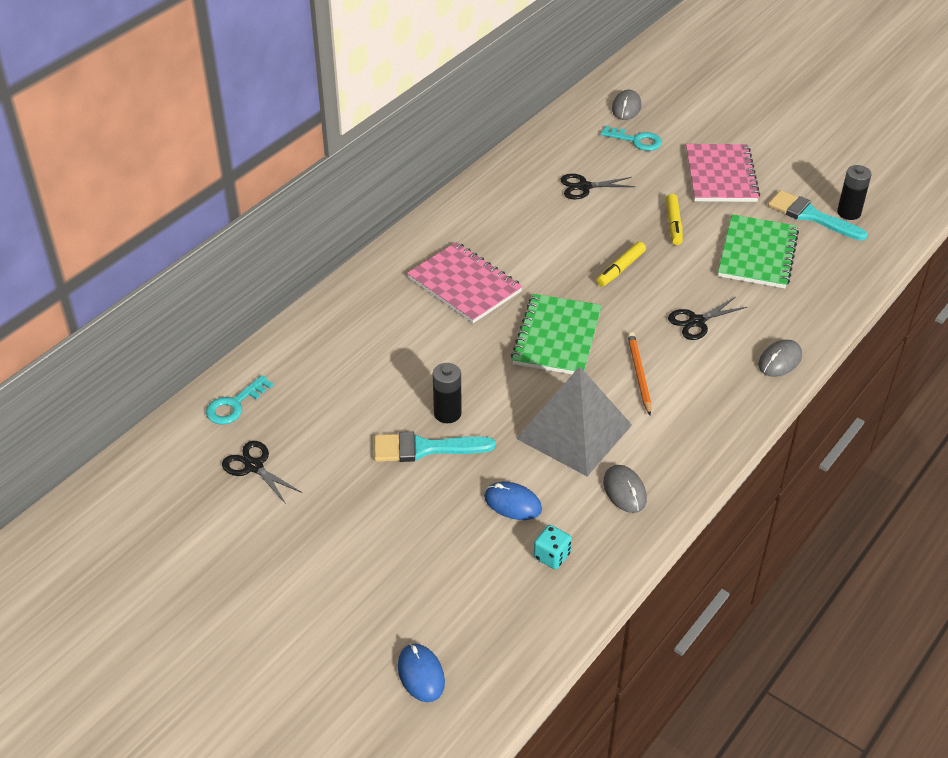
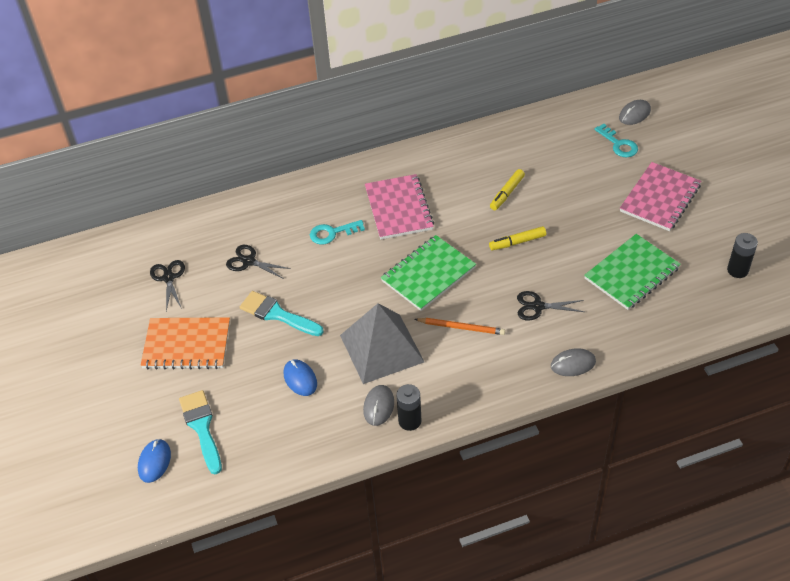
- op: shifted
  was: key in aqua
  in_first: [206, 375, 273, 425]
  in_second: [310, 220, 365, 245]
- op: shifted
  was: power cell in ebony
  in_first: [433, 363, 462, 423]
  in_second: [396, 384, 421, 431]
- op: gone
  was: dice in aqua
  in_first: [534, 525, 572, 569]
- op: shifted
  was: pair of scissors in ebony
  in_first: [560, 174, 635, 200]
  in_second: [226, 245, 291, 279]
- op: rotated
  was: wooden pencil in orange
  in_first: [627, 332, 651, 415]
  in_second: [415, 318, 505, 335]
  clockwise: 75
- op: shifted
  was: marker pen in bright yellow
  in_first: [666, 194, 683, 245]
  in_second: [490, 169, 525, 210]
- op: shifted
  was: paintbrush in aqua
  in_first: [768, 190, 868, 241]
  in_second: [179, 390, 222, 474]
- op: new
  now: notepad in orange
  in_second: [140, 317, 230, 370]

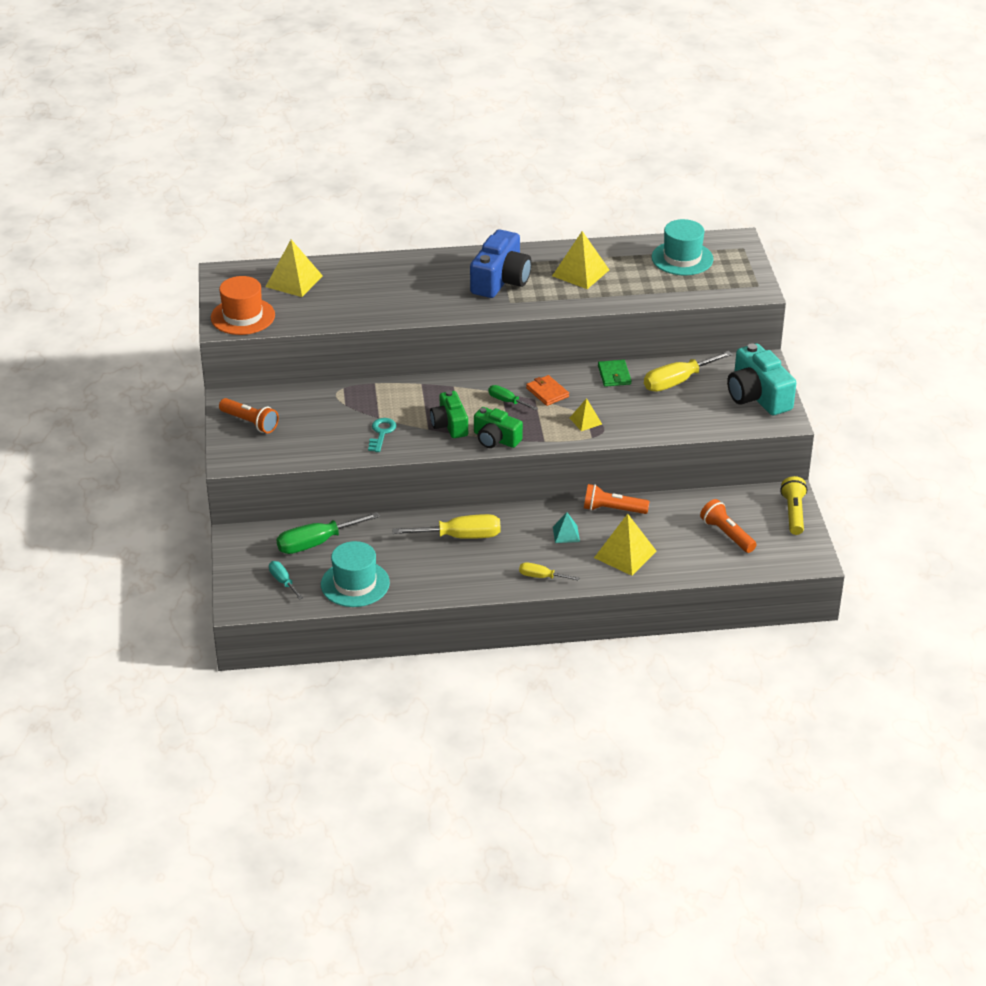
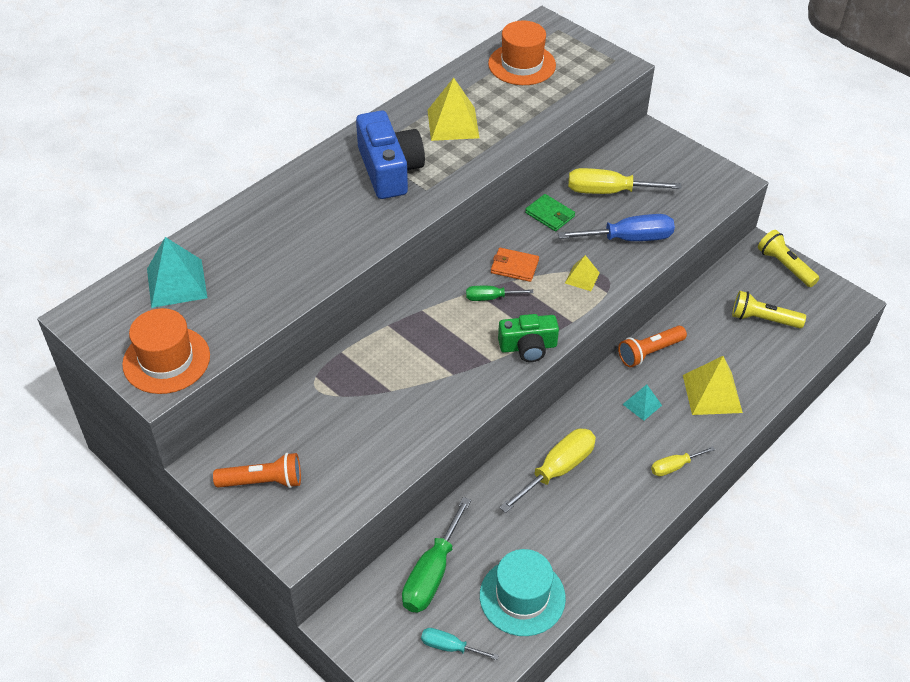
- op: repainted
  was: pyramid in bright yellow
  now: pyramid in aqua
  in_first: [266, 239, 323, 297]
  in_second: [147, 237, 207, 308]
- op: gone
  was: key in aqua
  in_first: [368, 418, 397, 452]
- op: gone
  was: compact camera in green
  in_first: [430, 390, 468, 438]
- op: rotated
  was: screwdriver in bright yellow
  in_first: [644, 351, 733, 392]
  in_second: [568, 168, 682, 194]
  clockwise: 75
- op: repainted
  was: hat in aqua
  now: hat in orange
  in_first: [652, 219, 713, 275]
  in_second: [488, 21, 556, 85]
- op: repainted
  was: flashlight in orange
  now: flashlight in bright yellow
  in_first: [700, 499, 757, 553]
  in_second: [732, 291, 806, 328]
- op: gone
  was: compact camera in aqua
  in_first: [727, 344, 796, 415]
- op: new
  now: screwdriver in royal blue
  in_second: [558, 214, 675, 241]

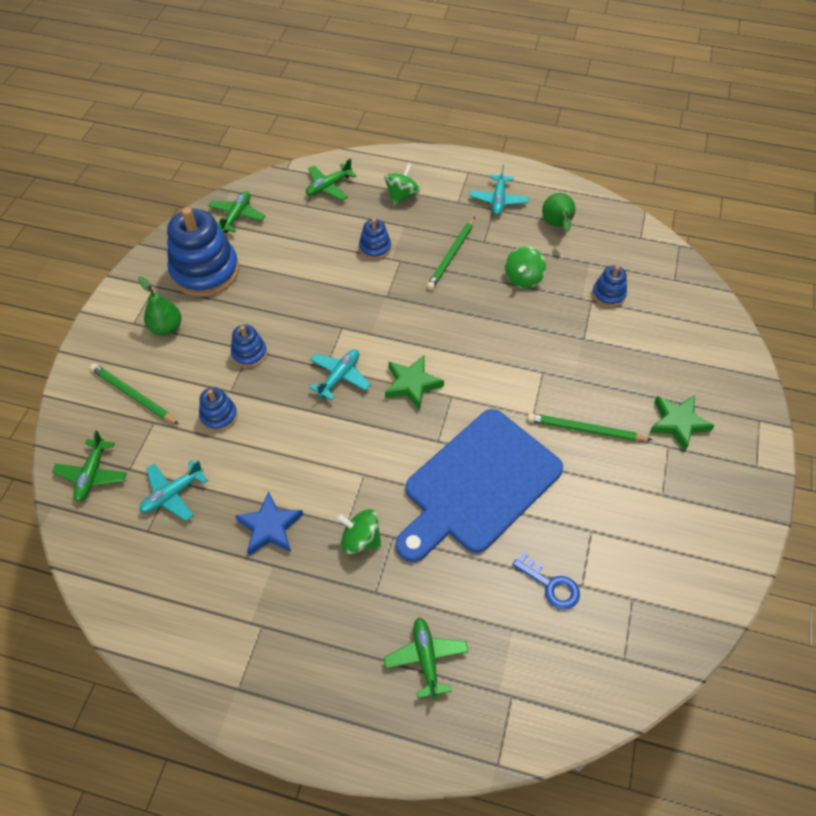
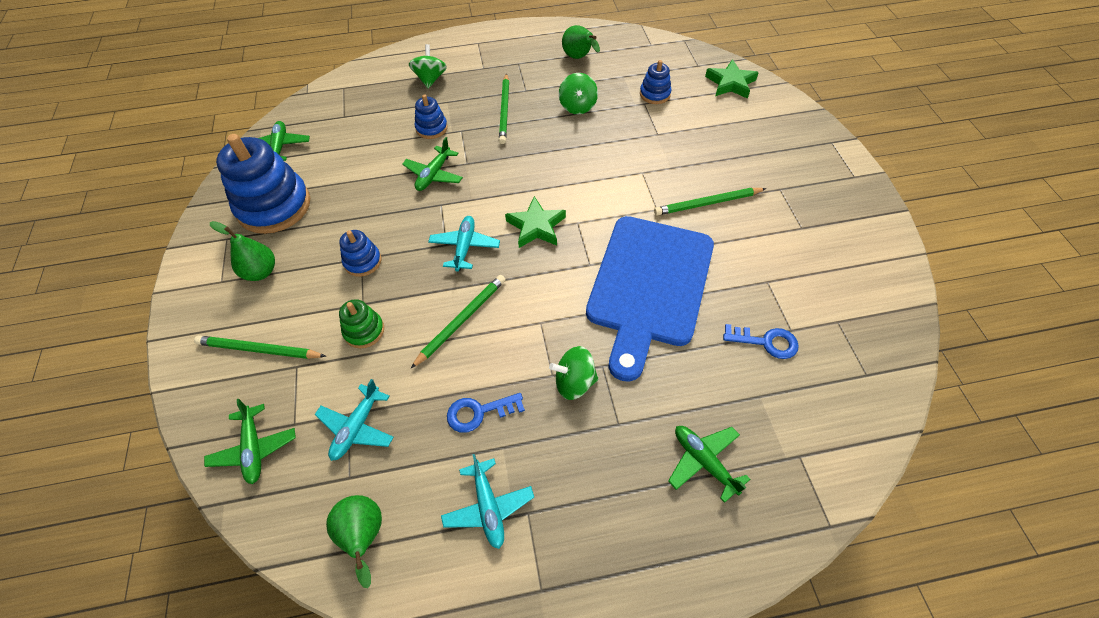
- op: repainted
  was: stacking toy in royal blue
  now: stacking toy in green
  in_first: [199, 387, 237, 432]
  in_second: [339, 299, 384, 348]
- op: swapped
  was: star in royal blue
  now: key in royal blue
  in_first: [235, 491, 303, 556]
  in_second: [447, 393, 525, 433]
- op: shifted
  was: toy plane in green
  in_first: [306, 158, 357, 200]
  in_second: [402, 137, 463, 191]
- op: shifted
  was: toy plane in aqua
  in_first: [470, 165, 529, 215]
  in_second: [441, 454, 534, 549]
- op: shifted
  was: star in green
  in_first: [649, 395, 715, 451]
  in_second: [705, 59, 759, 99]
- op: new
  now: pear in green
  in_second: [326, 495, 382, 588]
- op: new
  now: wooden pencil in green
  in_second: [410, 275, 506, 369]

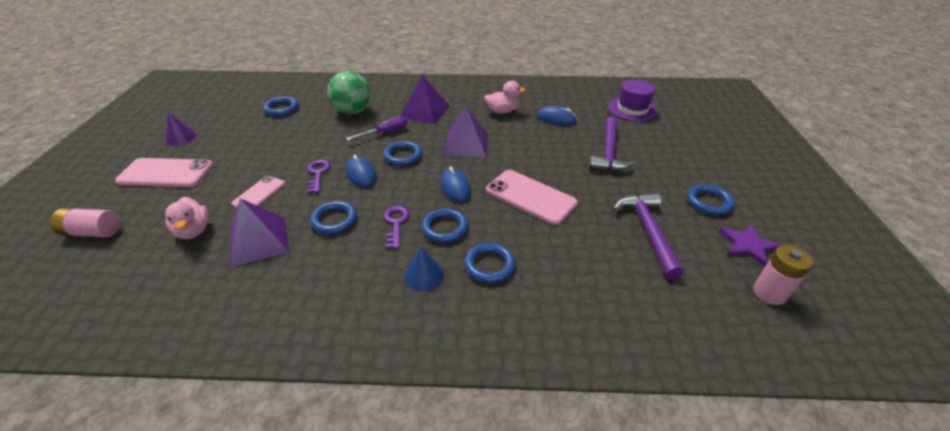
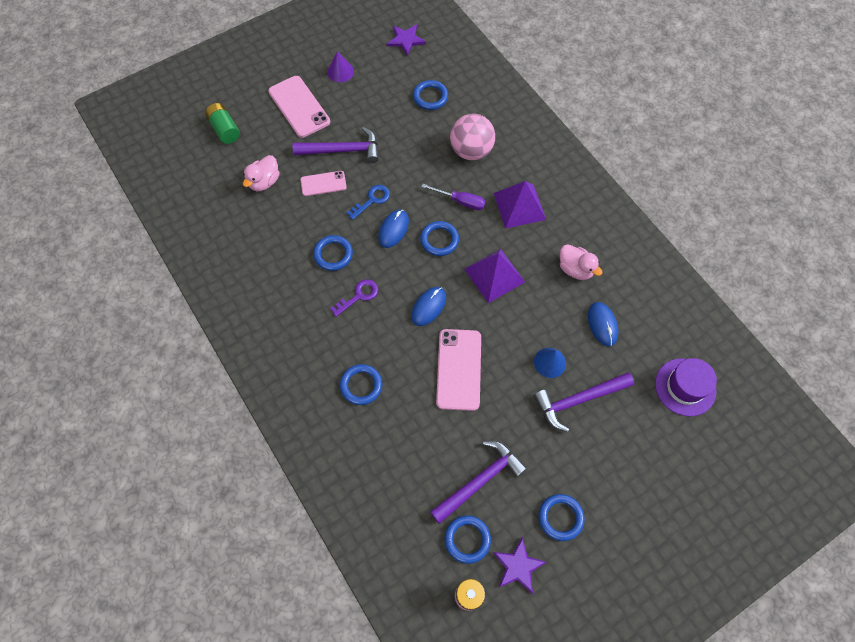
- op: repainted
  was: power cell in rose-pink
  now: power cell in green
  in_first: [50, 208, 120, 237]
  in_second: [205, 103, 240, 144]
- op: gone
  was: pyramid in violet
  in_first: [230, 198, 289, 268]
- op: repainted
  was: key in violet
  now: key in royal blue
  in_first: [307, 159, 331, 193]
  in_second: [346, 185, 390, 220]
- op: repainted
  was: sphere in green
  now: sphere in rose-pink
  in_first: [327, 71, 370, 114]
  in_second: [450, 114, 495, 160]
- op: shifted
  was: cone shape in royal blue
  in_first: [404, 247, 444, 291]
  in_second: [534, 348, 566, 378]
- op: shifted
  was: torus in royal blue
  in_first: [422, 208, 469, 243]
  in_second: [445, 515, 491, 564]
- op: new
  now: carpenter's hammer in violet
  in_second: [293, 127, 379, 163]
- op: new
  now: star in violet
  in_second: [387, 24, 426, 56]

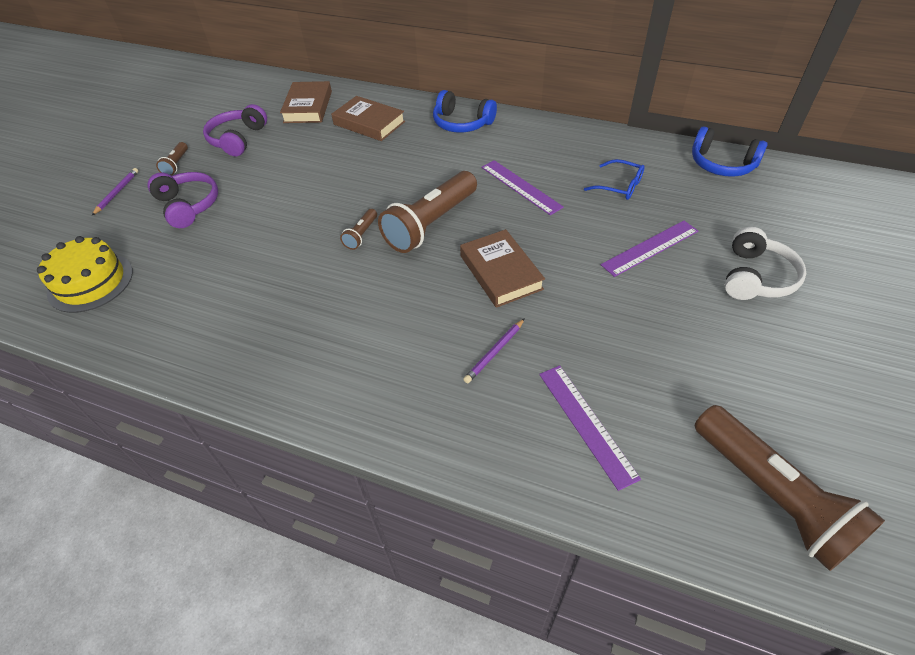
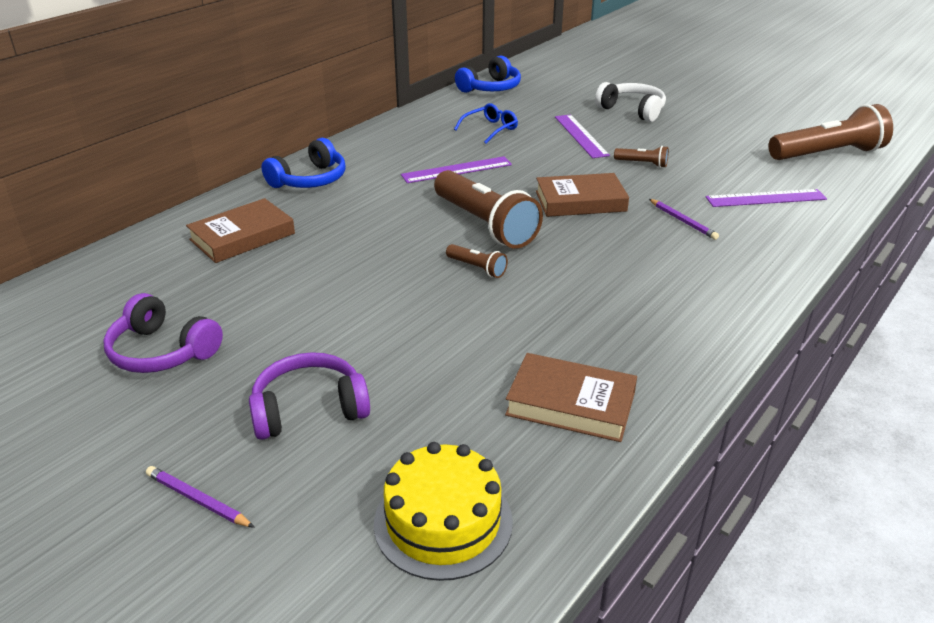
- op: shifted
  was: flashlight in russet
  in_first: [156, 142, 188, 176]
  in_second: [614, 146, 669, 168]
- op: shifted
  was: book in russet
  in_first: [280, 81, 332, 123]
  in_second: [505, 353, 637, 442]

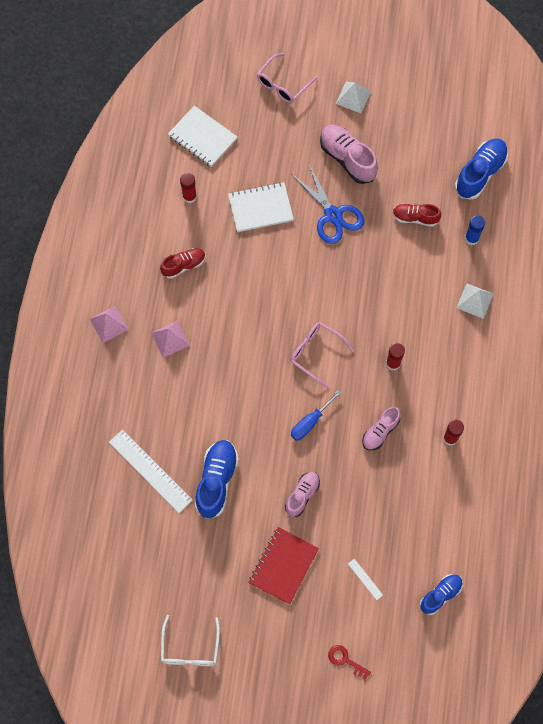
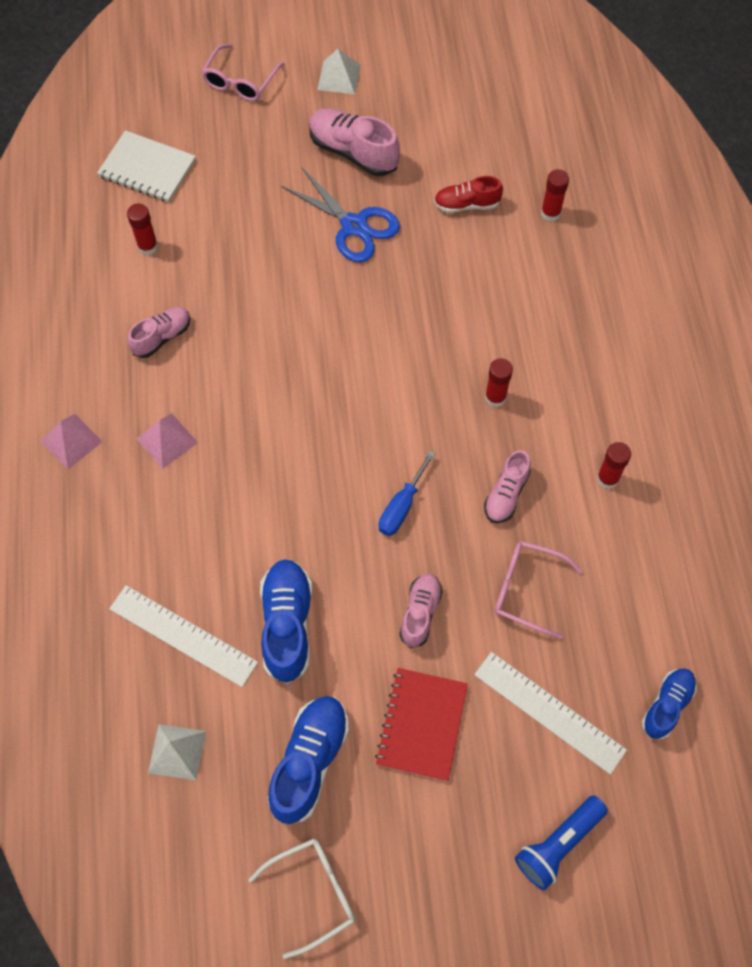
- op: repainted
  was: lace-up shoe in scarlet
  now: lace-up shoe in rose-pink
  in_first: [160, 248, 206, 279]
  in_second: [128, 307, 190, 358]
- op: rotated
  was: glasses in pure white
  in_first: [161, 615, 220, 666]
  in_second: [248, 838, 355, 959]
  clockwise: -105
- op: gone
  was: notepad in pure white
  in_first: [228, 182, 294, 232]
- op: shifted
  was: glasses in rose-pink
  in_first: [290, 322, 354, 388]
  in_second: [494, 541, 583, 639]
- op: swapped
  was: key in scarlet
  now: flashlight in royal blue
  in_first: [328, 645, 371, 680]
  in_second: [515, 795, 608, 890]
- op: scaled
  was: ruler in pure white
  in_first: [348, 559, 383, 600]
  in_second: [474, 652, 627, 775]
  ratio: 2.28
- op: shifted
  was: lace-up shoe in royal blue
  in_first: [455, 139, 508, 200]
  in_second: [267, 696, 349, 824]
- op: shifted
  was: pyramid in pure white
  in_first: [456, 283, 494, 319]
  in_second: [148, 724, 207, 780]
- op: repainted
  was: glue stick in royal blue
  now: glue stick in scarlet
  in_first: [465, 215, 485, 245]
  in_second: [541, 169, 569, 221]

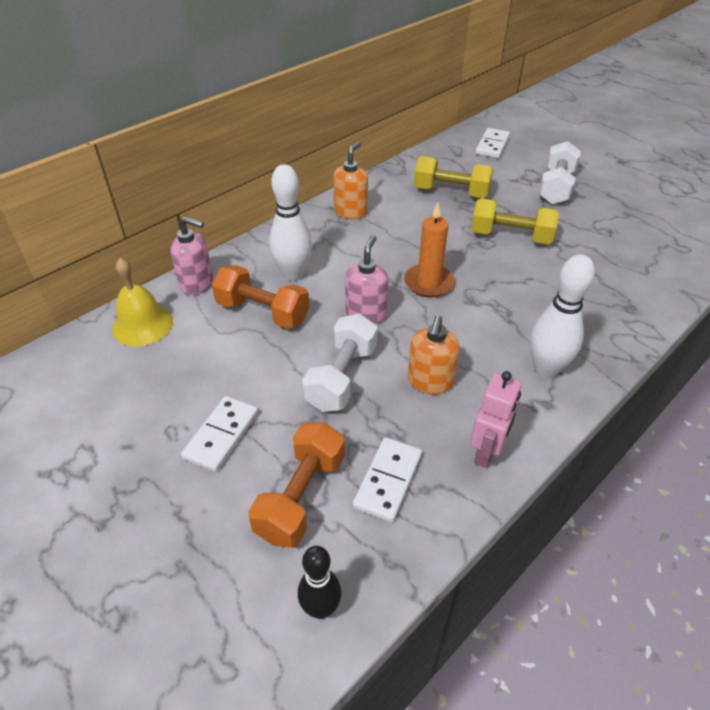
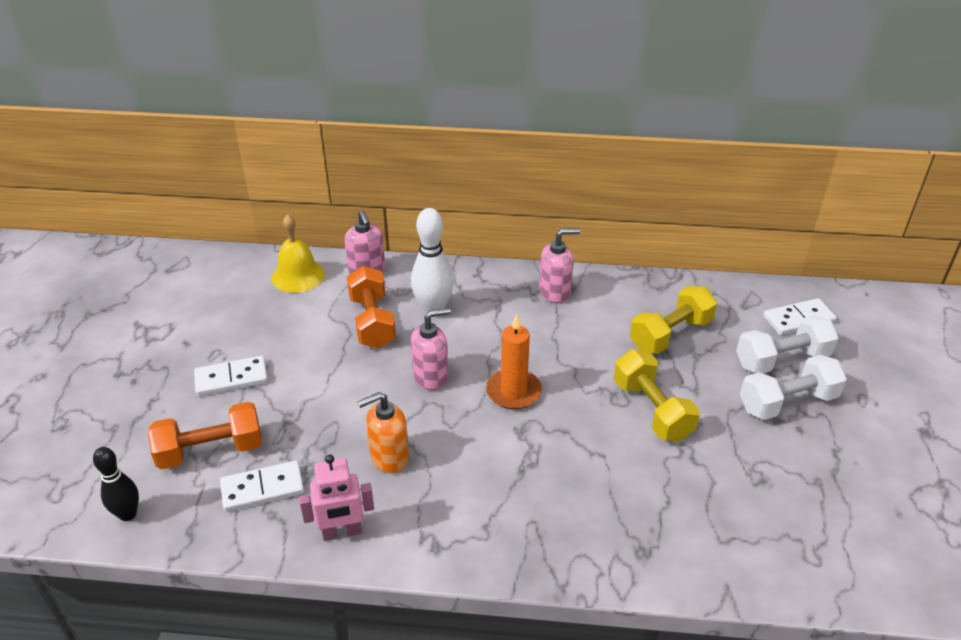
- op: shifted
  was: hand weight in pure white
  in_first: [302, 314, 378, 412]
  in_second: [736, 315, 839, 373]
- op: repainted
  was: soap pump in orange
  now: soap pump in rose-pink
  in_first: [333, 141, 368, 219]
  in_second: [539, 228, 580, 303]
- op: rotated
  was: hand weight in bright yellow
  in_first: [414, 156, 493, 198]
  in_second: [630, 286, 717, 354]
  clockwise: 75
- op: gone
  was: skittle in pure white
  in_first: [530, 254, 595, 378]

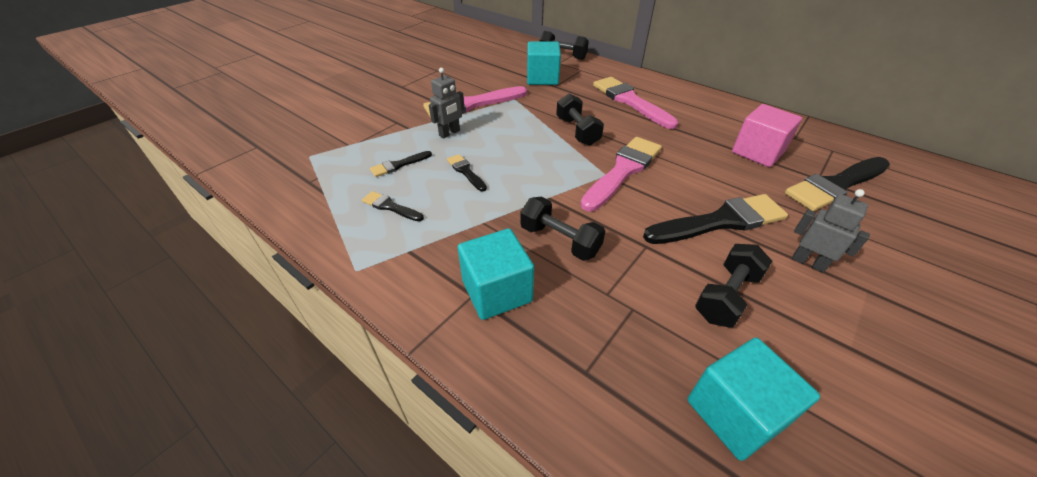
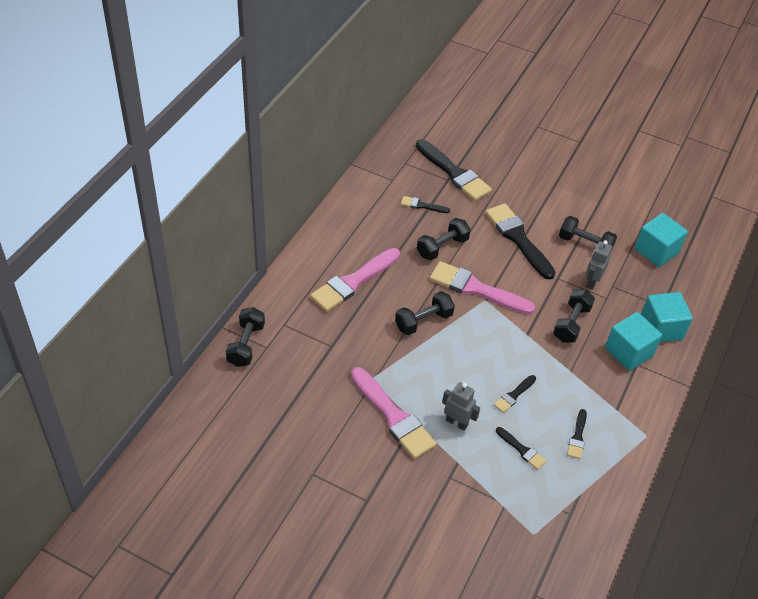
- op: shifted
  was: solid cube in aqua
  in_first: [527, 41, 561, 85]
  in_second: [641, 292, 693, 342]
- op: swapped
  was: solid cube in rose-pink
  now: paintbrush in ebony
  in_first: [732, 104, 802, 167]
  in_second: [401, 196, 450, 213]
- op: shifted
  was: toy robot in grey
  in_first: [792, 189, 870, 273]
  in_second: [585, 240, 612, 290]
- op: new
  now: hand weight in ebony
  in_second: [417, 218, 471, 260]

